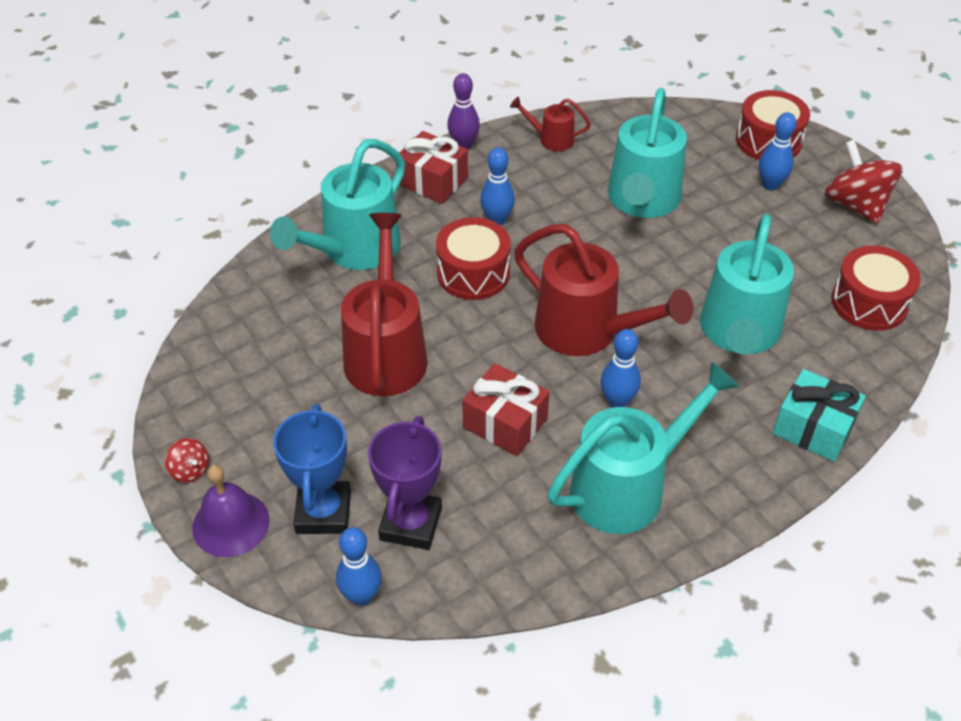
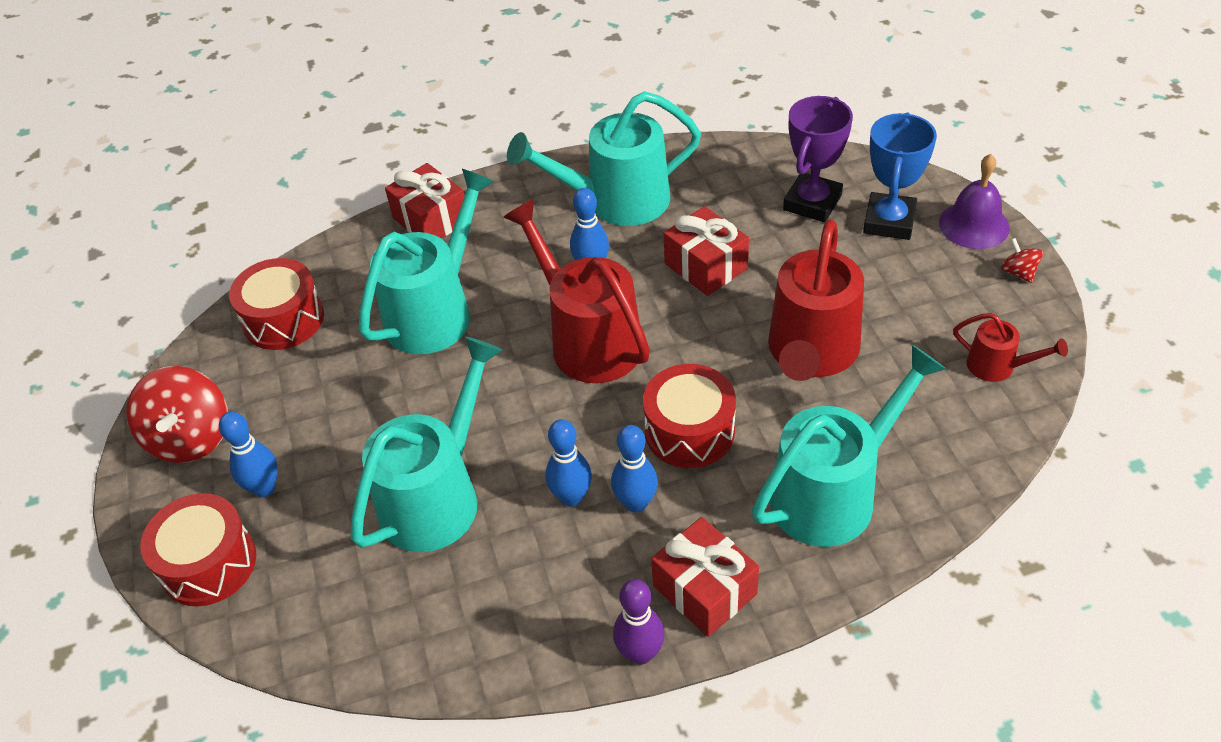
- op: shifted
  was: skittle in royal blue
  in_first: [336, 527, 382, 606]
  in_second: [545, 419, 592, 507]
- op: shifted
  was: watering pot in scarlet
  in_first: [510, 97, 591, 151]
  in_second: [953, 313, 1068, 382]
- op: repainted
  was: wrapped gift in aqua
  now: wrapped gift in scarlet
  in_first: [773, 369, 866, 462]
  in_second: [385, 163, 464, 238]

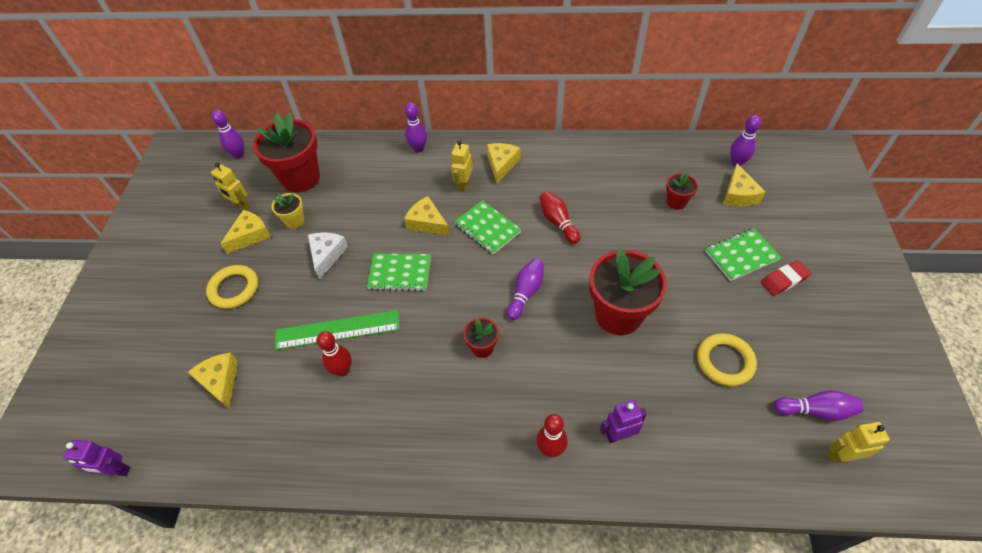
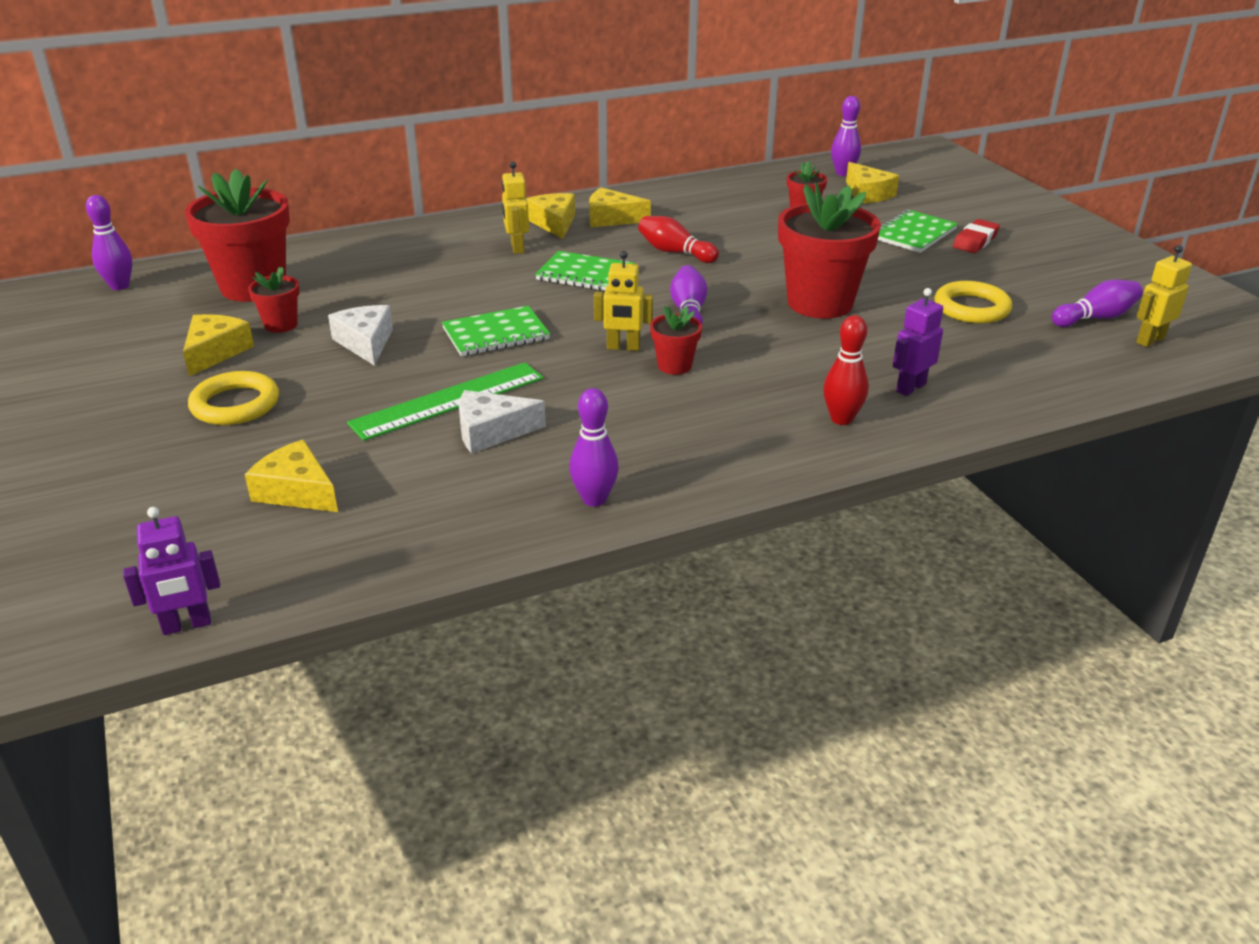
- op: shifted
  was: toy robot in bright yellow
  in_first: [211, 163, 250, 210]
  in_second: [594, 251, 653, 351]
- op: repainted
  was: plant pot in bright yellow
  now: plant pot in scarlet
  in_first: [271, 193, 304, 229]
  in_second: [248, 267, 300, 333]
- op: swapped
  was: skittle in scarlet
  now: cheese in pure white
  in_first: [317, 331, 352, 376]
  in_second: [459, 390, 546, 454]
- op: shifted
  was: cheese in bright yellow
  in_first: [404, 196, 450, 236]
  in_second: [589, 187, 651, 227]
- op: shifted
  was: skittle in violet
  in_first: [405, 103, 427, 153]
  in_second: [569, 388, 619, 507]

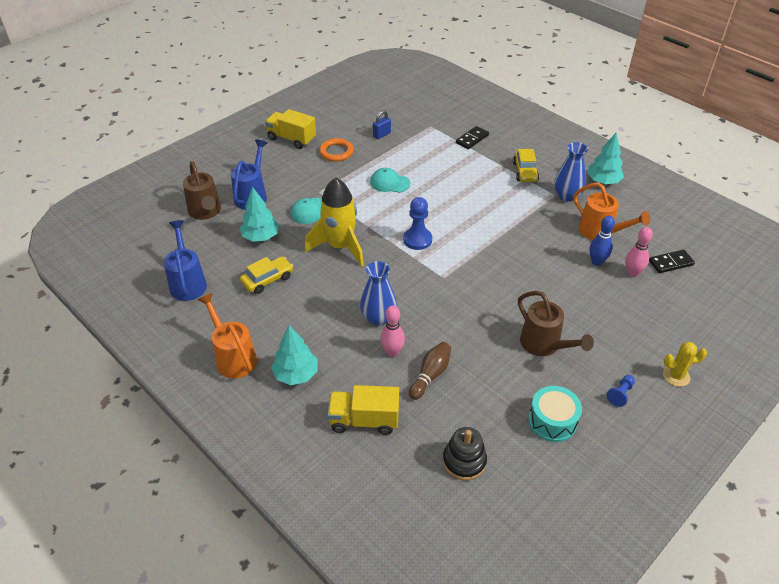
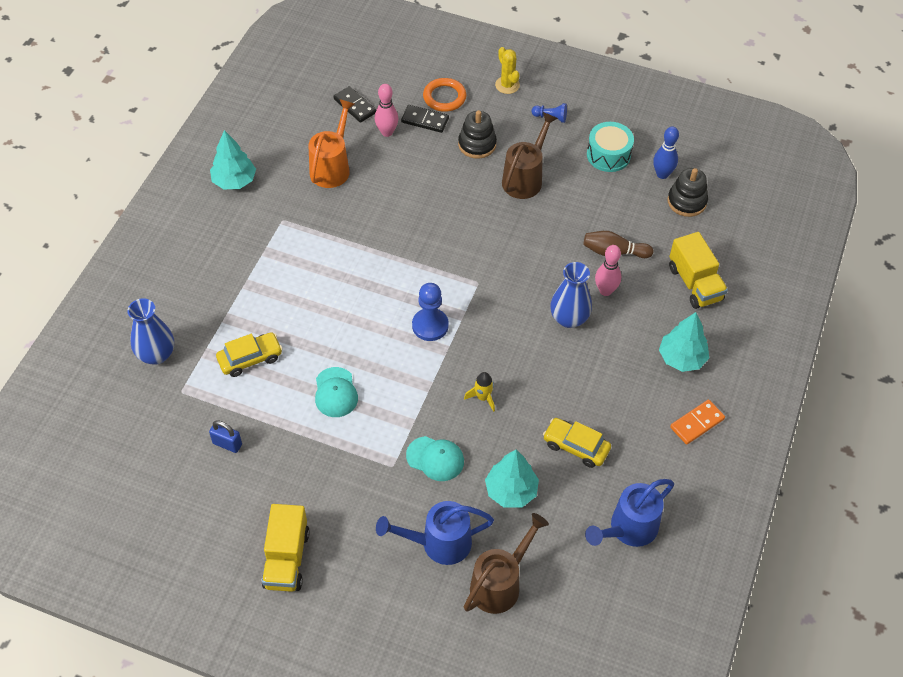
- op: swapped
  was: watering pot in orange
  now: domino tile in orange
  in_first: [198, 293, 257, 378]
  in_second: [670, 400, 725, 445]
- op: scaled
  was: spaceship in bright yellow
  in_first: [305, 177, 364, 267]
  in_second: [464, 372, 495, 412]
  ratio: 0.41
- op: shifted
  was: torus in orange
  in_first: [319, 138, 354, 162]
  in_second: [423, 78, 466, 112]
- op: shifted
  was: domino tile in ebony
  in_first: [456, 126, 489, 149]
  in_second: [401, 105, 449, 133]
- op: shifted
  was: toy car in bright yellow
  in_first: [513, 149, 539, 182]
  in_second: [216, 332, 283, 377]
- op: shifted
  was: vase in royal blue
  in_first: [554, 142, 588, 202]
  in_second: [127, 298, 174, 365]
- op: shifted
  was: skittle in royal blue
  in_first: [589, 216, 615, 266]
  in_second: [653, 126, 679, 179]
- op: new
  now: stacking toy in ebony
  in_second: [458, 110, 497, 159]

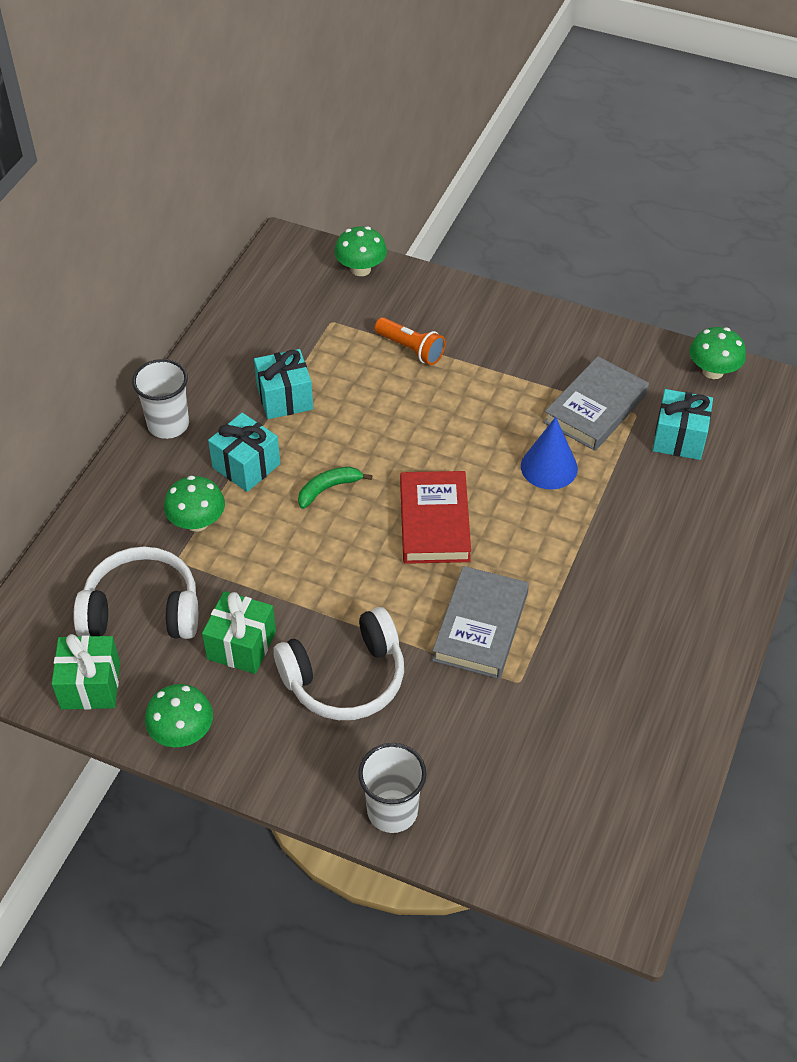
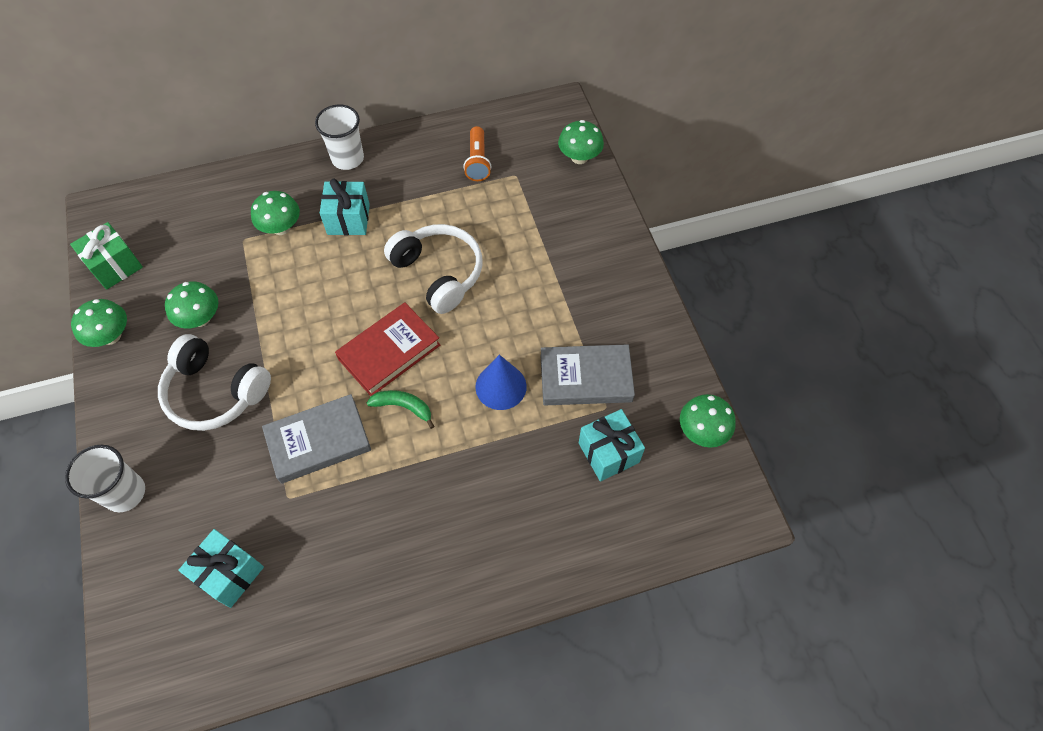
- op: shifted
  was: headphones in pure white
  in_first: [73, 546, 198, 639]
  in_second: [384, 224, 482, 314]
- op: swapped
  was: wrapped gift in green
  now: toadstool in green
  in_first: [202, 591, 276, 674]
  in_second: [165, 281, 218, 329]
- op: shifted
  was: wrapped gift in aqua
  in_first: [254, 349, 313, 419]
  in_second: [178, 529, 264, 608]
- op: shifted
  was: banana fruit in green
  in_first: [298, 467, 372, 509]
  in_second: [367, 390, 434, 429]
- op: shifted
  was: flashlight in orange
  in_first: [374, 317, 446, 365]
  in_second: [463, 126, 491, 181]

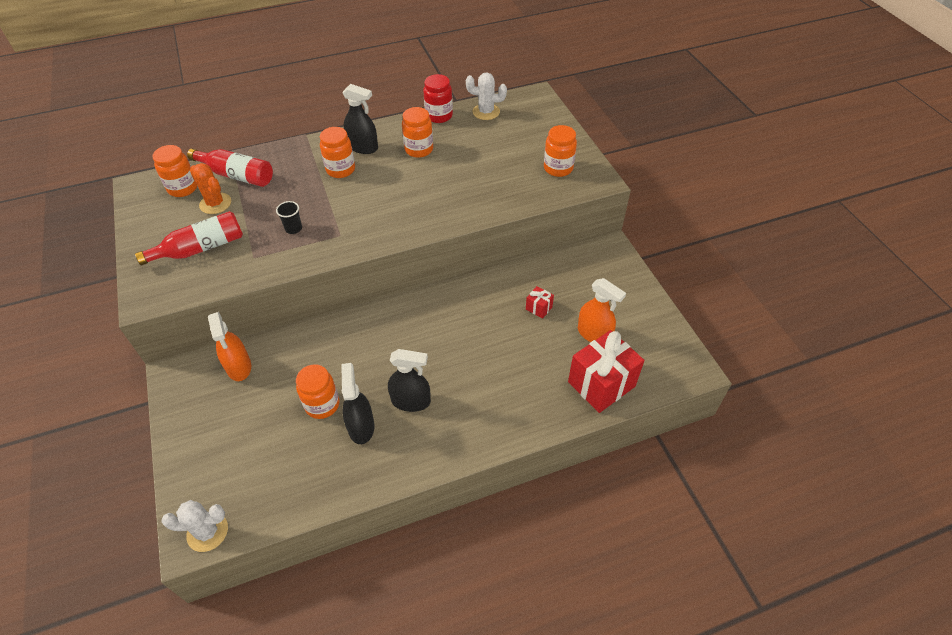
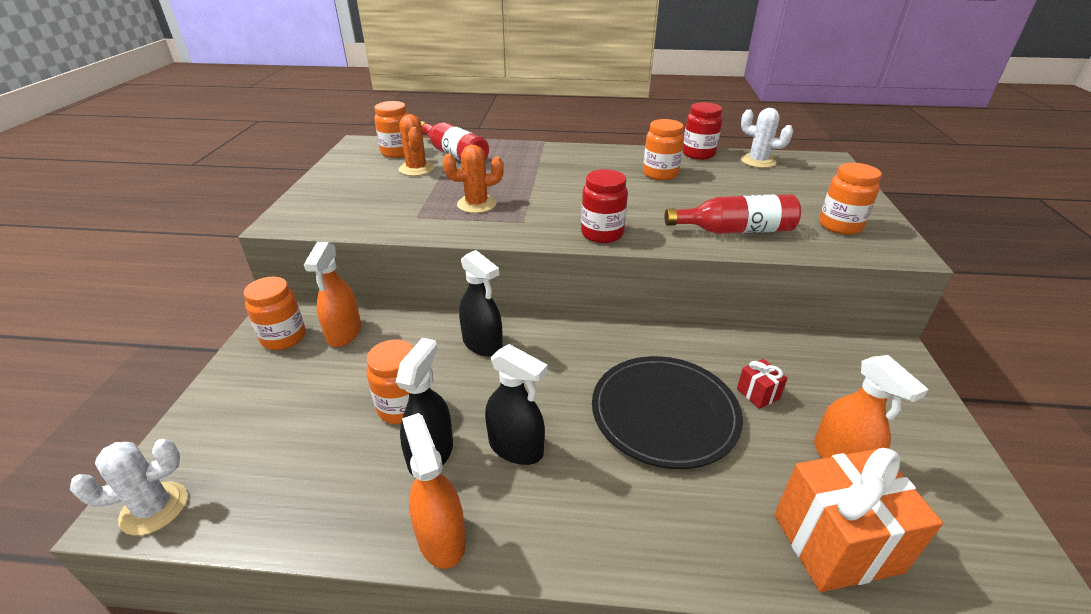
- op: shifted
  was: drink bottle in scarlet
  in_first: [135, 211, 243, 265]
  in_second: [665, 194, 801, 234]
- op: rotated
  was: prickly plant in pure white
  in_first: [161, 500, 228, 552]
  in_second: [70, 439, 187, 536]
  clockwise: -45
- op: swapped
  was: tumbler in ebony
  now: prickly plant in orange
  in_first: [276, 201, 302, 234]
  in_second: [443, 145, 504, 213]
- op: shifted
  was: jam jar in orange
  in_first: [320, 127, 355, 178]
  in_second: [244, 277, 306, 350]
- op: shifted
  was: sprayer in ebony
  in_first: [342, 84, 378, 154]
  in_second: [459, 250, 503, 357]
- op: repainted
  was: wrapped gift in scarlet
  now: wrapped gift in orange
  in_first: [568, 330, 644, 413]
  in_second: [774, 448, 943, 592]
- op: new
  now: sprayer in orange
  in_second: [402, 413, 466, 569]
- op: new
  now: jam jar in scarlet
  in_second: [581, 169, 628, 243]
- op: new
  now: dinner plate in ebony
  in_second: [592, 356, 743, 469]

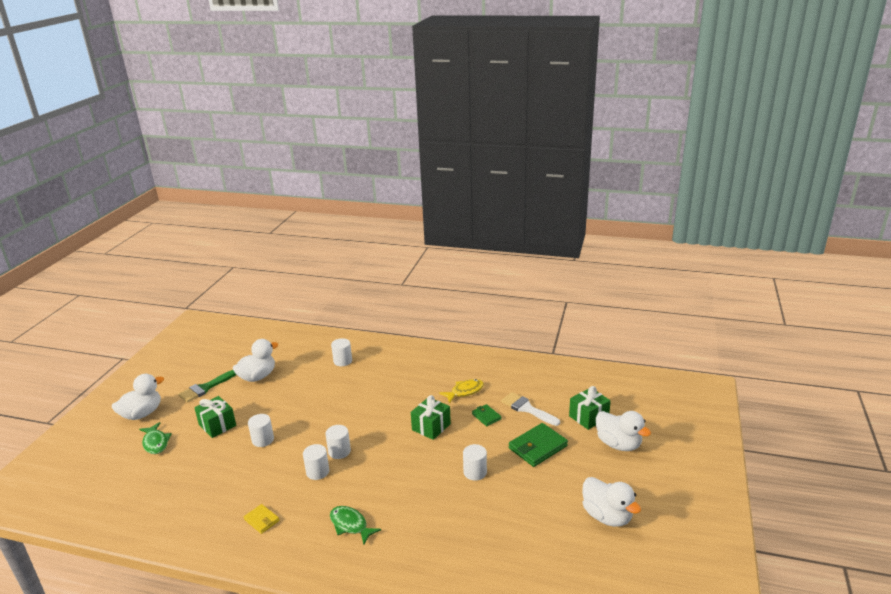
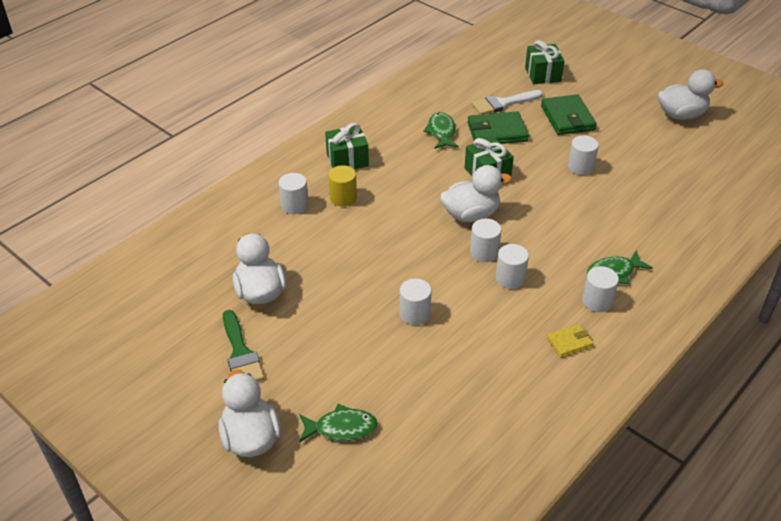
- op: shifted
  was: wrapped gift in green
  in_first: [194, 396, 236, 438]
  in_second: [325, 123, 369, 169]
- op: repainted
  was: toy fish in bright yellow
  now: toy fish in green
  in_first: [439, 379, 484, 404]
  in_second: [423, 112, 459, 149]
- op: scaled
  was: billfold in green
  in_first: [472, 404, 502, 426]
  in_second: [467, 111, 529, 144]
  ratio: 1.81
- op: shifted
  was: toy duck in pure white
  in_first: [596, 411, 651, 451]
  in_second: [440, 165, 512, 222]
- op: new
  now: cylinder shape in bright yellow
  in_second: [328, 165, 357, 207]
- op: new
  now: cylinder shape in pure white
  in_second: [582, 266, 619, 312]

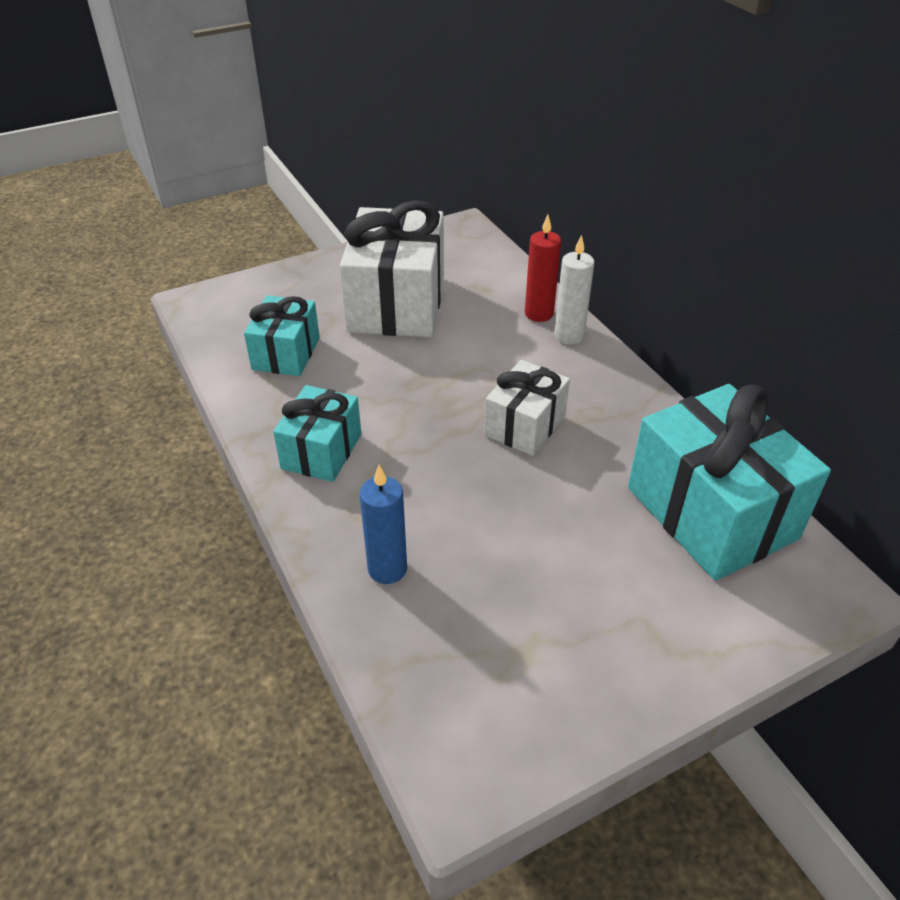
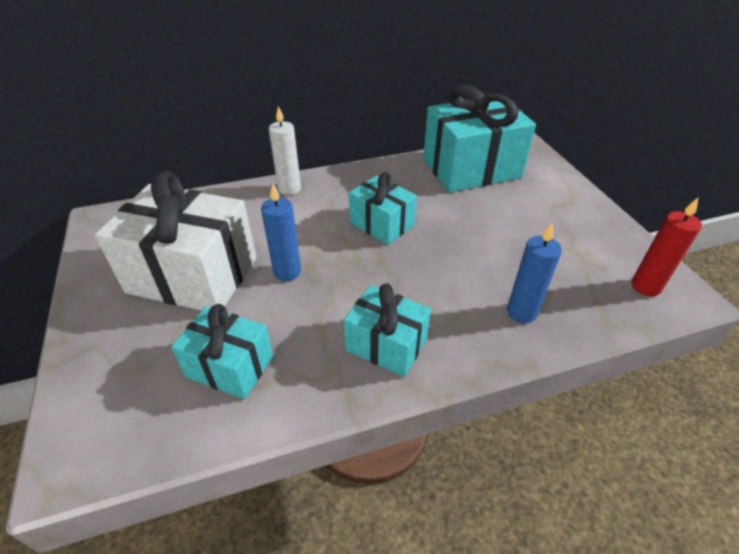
- op: repainted
  was: wrapped gift in pure white
  now: wrapped gift in aqua
  in_first: [484, 360, 570, 456]
  in_second: [349, 172, 417, 245]
- op: shifted
  was: wax candle in scarlet
  in_first: [525, 215, 561, 322]
  in_second: [631, 198, 702, 296]
- op: new
  now: wax candle in royal blue
  in_second: [261, 183, 301, 281]

